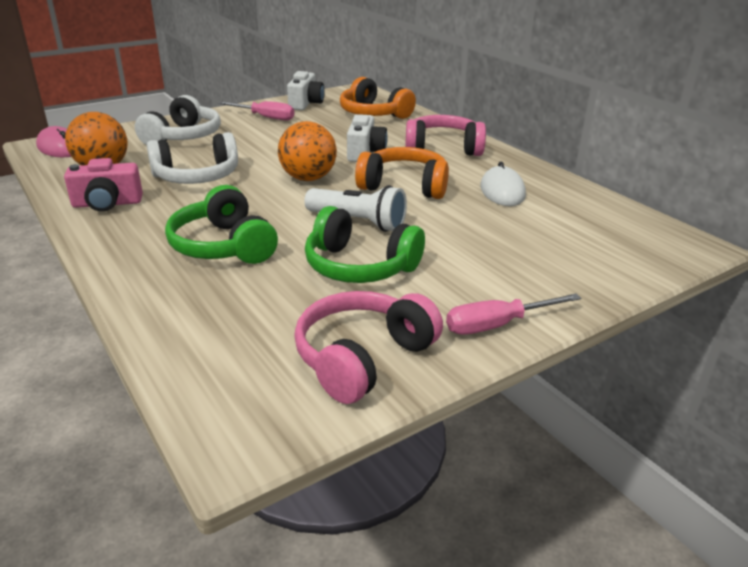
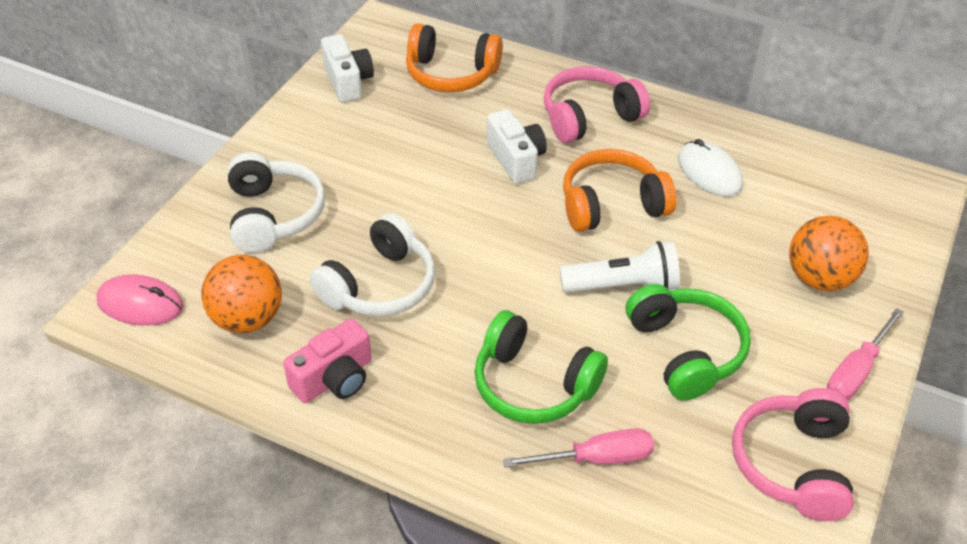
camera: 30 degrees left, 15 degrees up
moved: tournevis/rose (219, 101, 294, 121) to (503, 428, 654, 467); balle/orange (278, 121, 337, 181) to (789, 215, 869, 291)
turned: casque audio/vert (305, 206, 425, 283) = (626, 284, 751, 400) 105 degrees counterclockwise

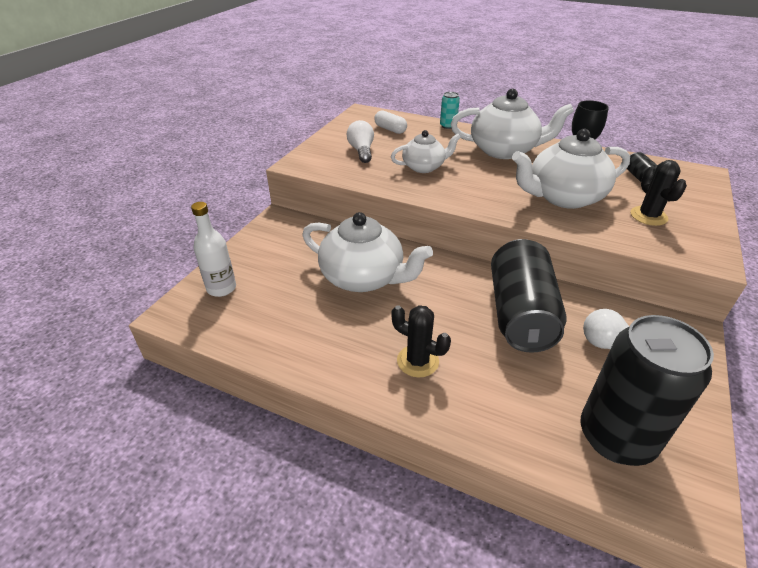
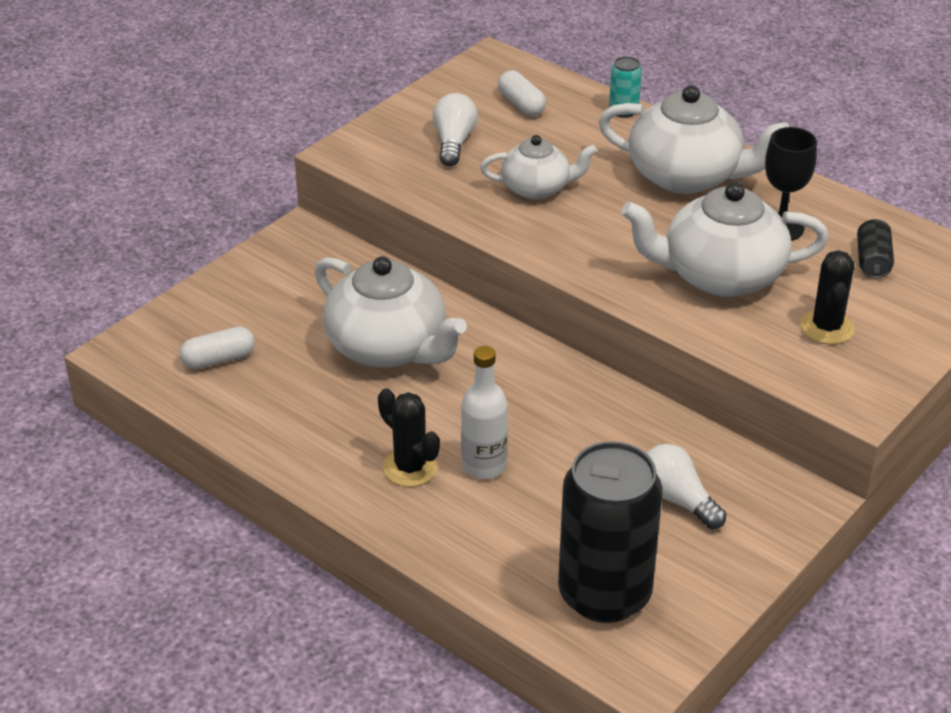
camera: 15 degrees right, 0 degrees up
removed: canette/noir (491, 239, 567, 353)
added: gélule/blanc (180, 327, 255, 369)
moved: bouteille/blanc (191, 202, 236, 297) to (461, 346, 508, 479)

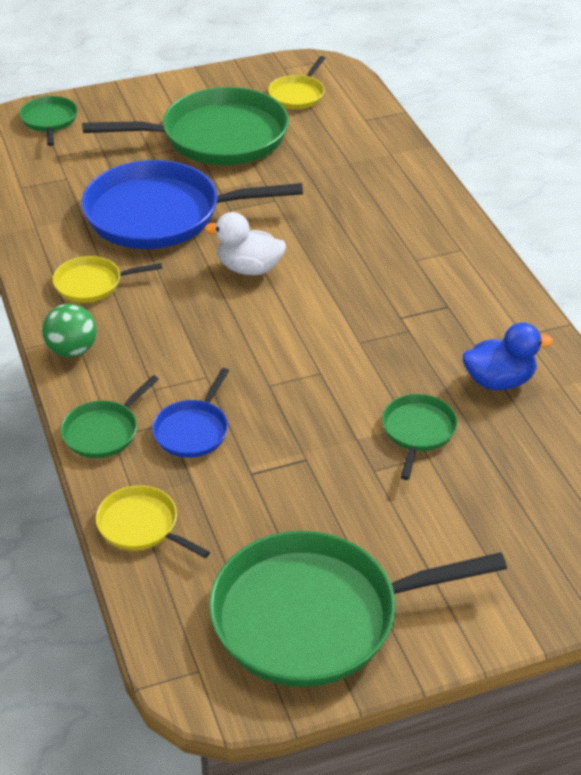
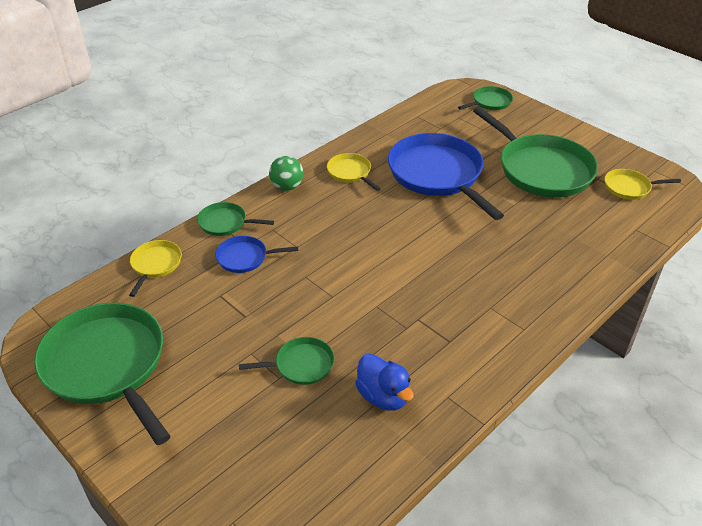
camera: 65 degrees right, 0 degrees up
removed: canard/blanc (204, 212, 286, 275)

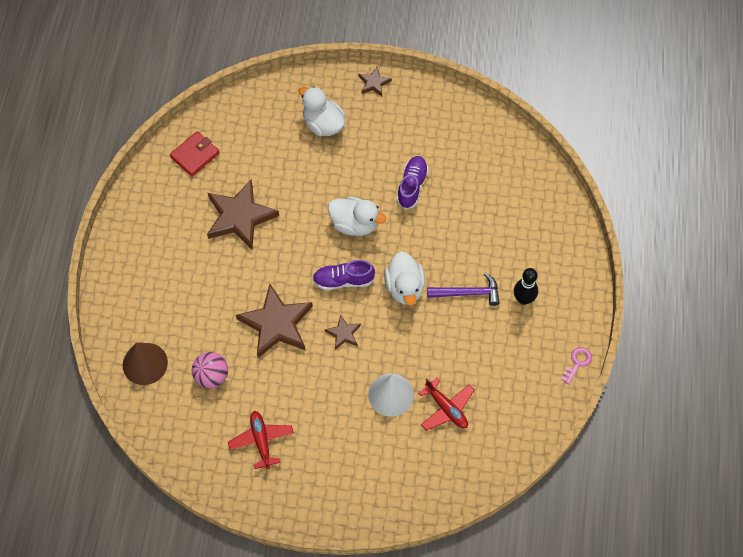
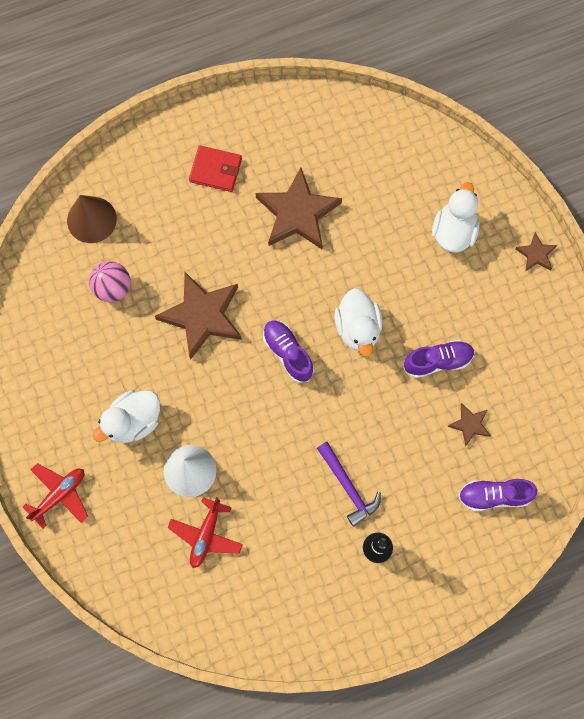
camera: 60 degrees right, 10 degrees up
removed: clé/rose (561, 347, 592, 384)
added: chaussure/violet (458, 479, 537, 511)
moved: portefeuille/rouge (170, 131, 220, 177) to (189, 145, 242, 192); canard/blanc (384, 251, 425, 305) to (93, 390, 160, 443); étoile/marron (325, 314, 361, 350) to (448, 403, 491, 447); avion/rouge (228, 411, 294, 469) to (23, 463, 88, 528)

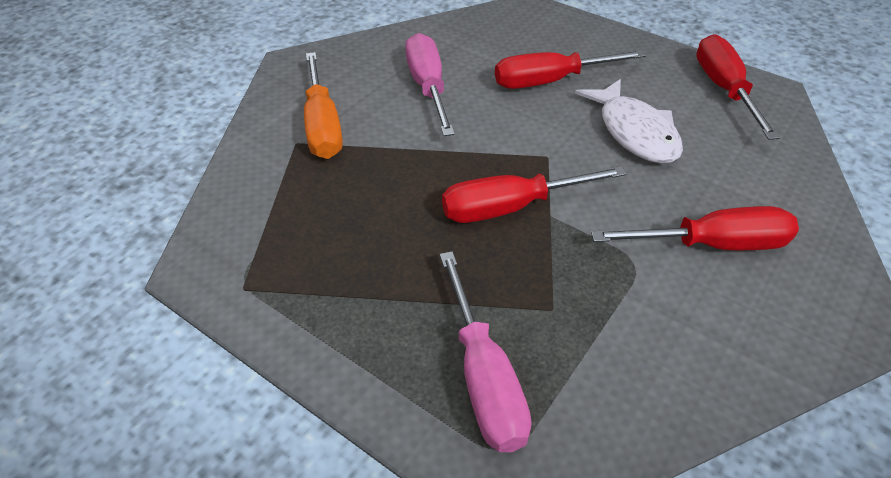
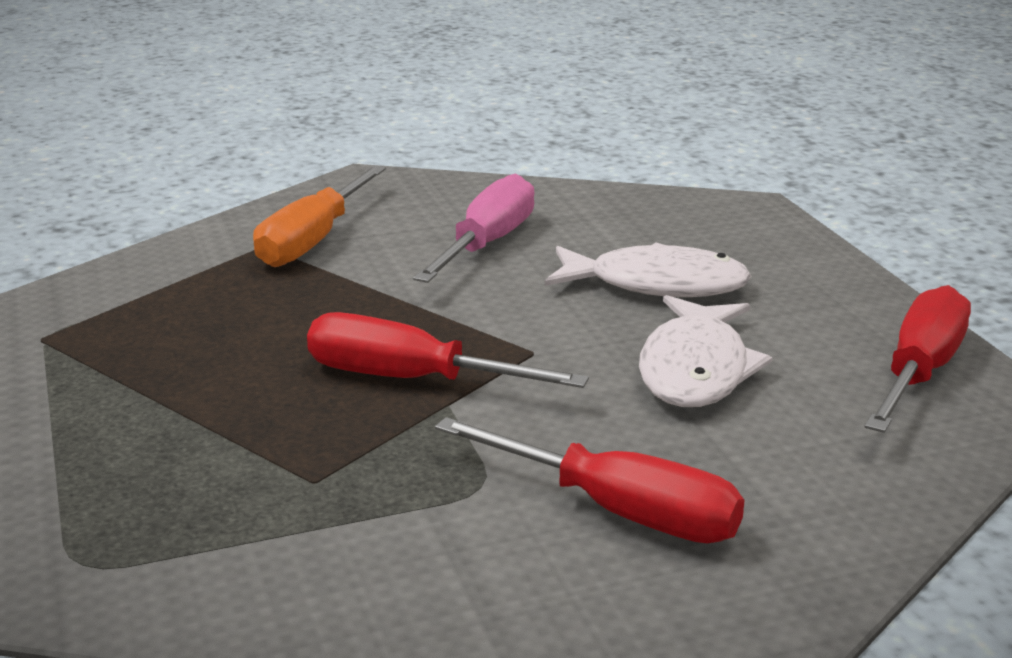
camera: 35 degrees right, 20 degrees down
removed: tournevis/rose (440, 251, 532, 452)
replaced: tournevis/rouge (495, 50, 646, 89) to poisson/blanc (545, 242, 751, 297)

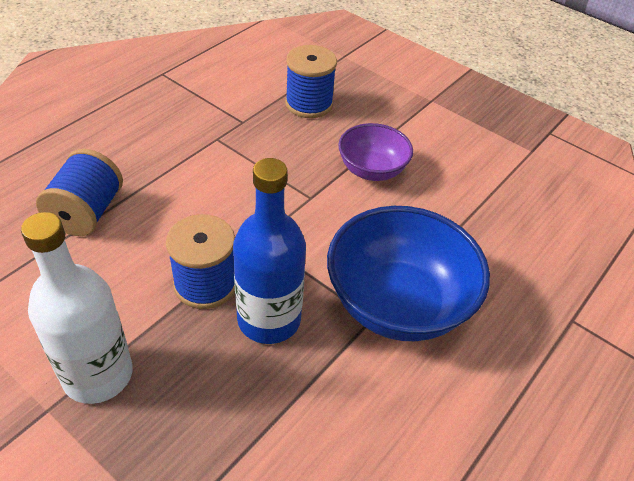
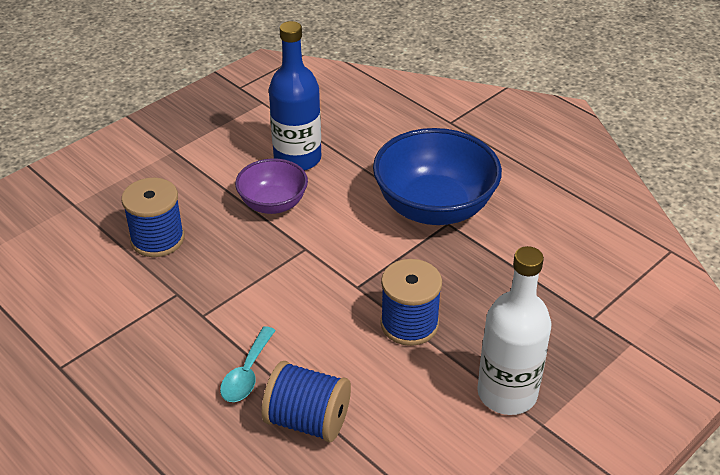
camera: 80 degrees left, 5 degrees down
added: cuillère/turquoise (220, 326, 276, 402)
moved: bouteille/bleu (233, 158, 306, 344) to (269, 21, 321, 171)

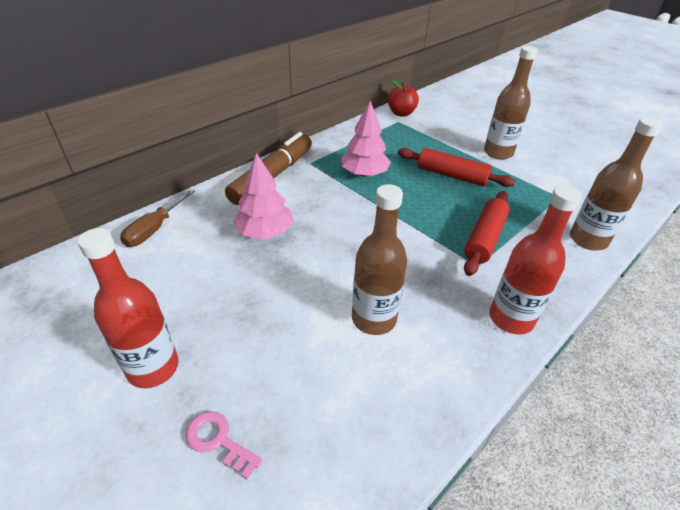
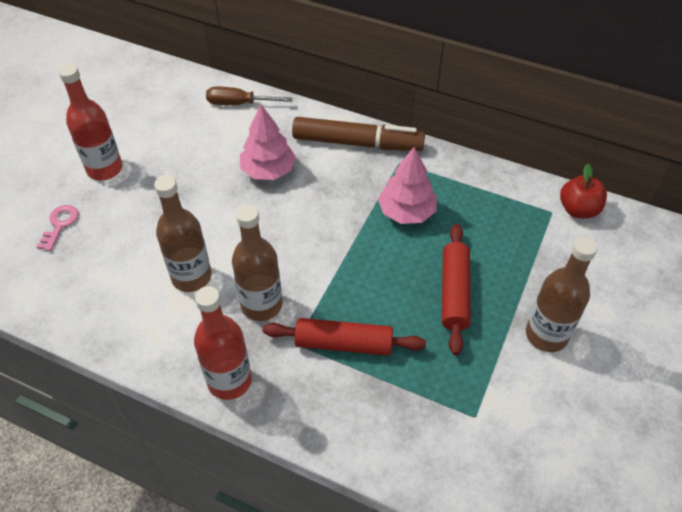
camera: 70 degrees right, 10 degrees up
moved: bouteille/marron (570, 117, 662, 250) to (232, 205, 282, 321)

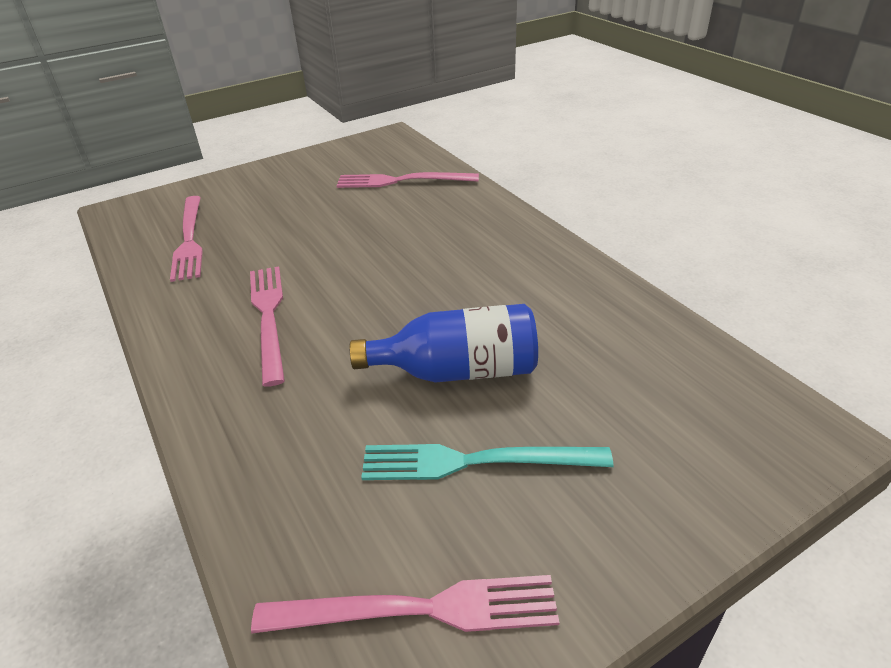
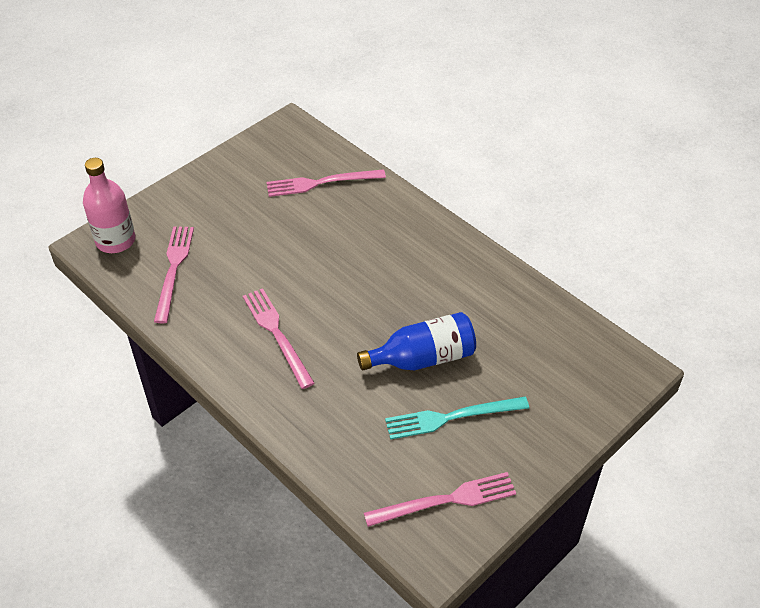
camera: 15 degrees left, 10 degrees up
added: bouteille/rose (83, 158, 136, 253)
turned: fourchette/rose (170, 196, 203, 282) = (154, 226, 194, 323) 150 degrees counterclockwise

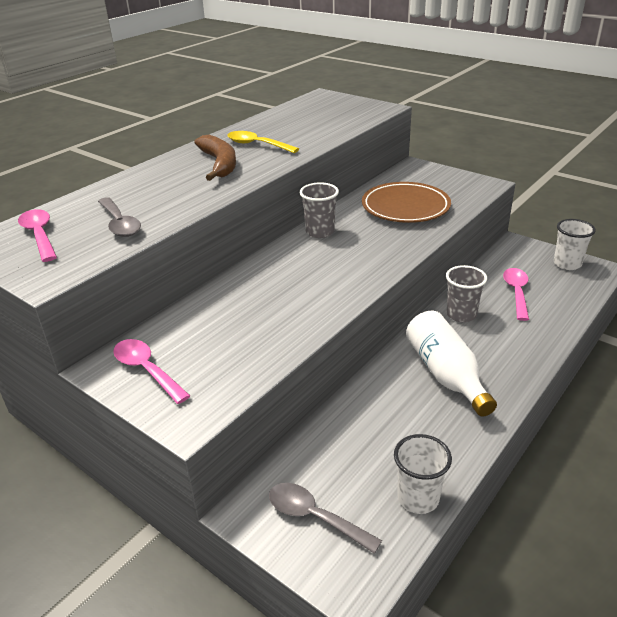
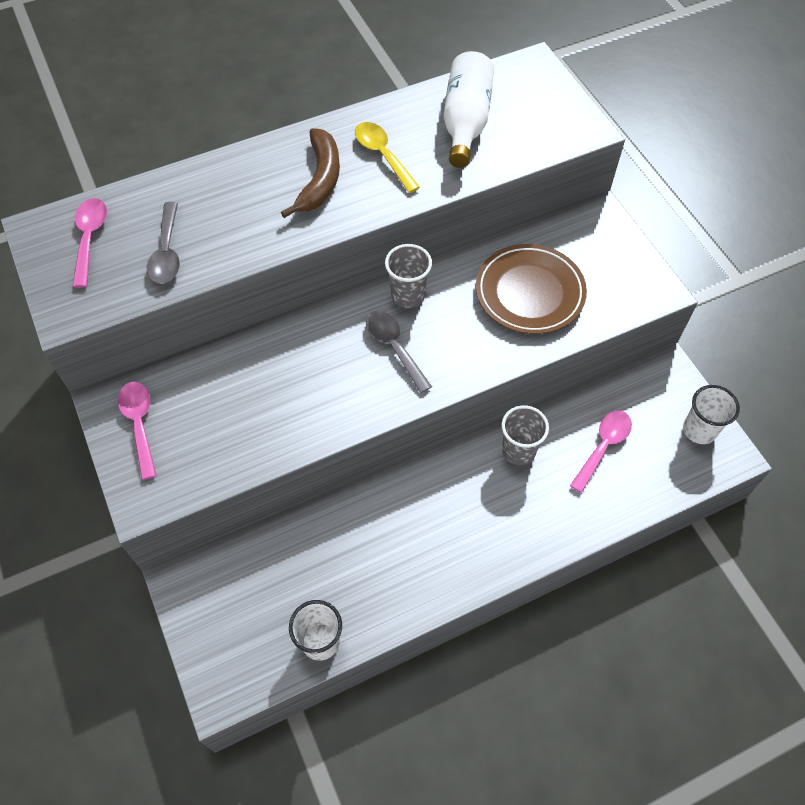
camera: 25 degrees right, 25 degrees up
moved: bouteille/blanc (406, 311, 497, 417) to (444, 51, 494, 168); cuillère/gris (269, 483, 382, 554) to (366, 311, 432, 393)

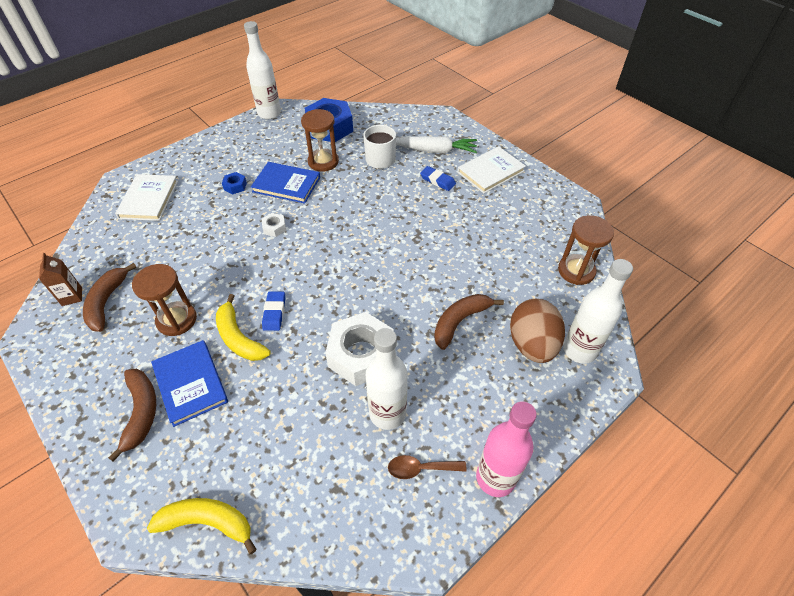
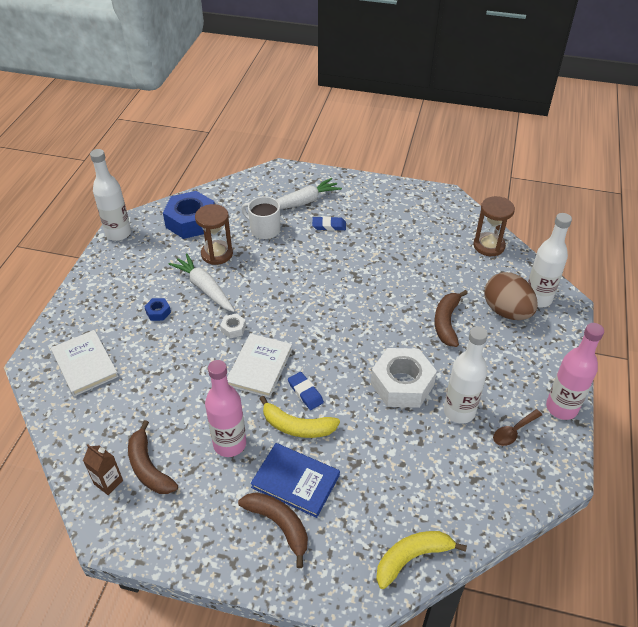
camera: 35 degrees left, 5 degrees down
moved: livre/blanc (457, 146, 526, 193) to (227, 333, 292, 398)
replaced: livre/bleu (251, 162, 320, 204) to carotte/blanc (169, 253, 235, 312); sablier/marron (132, 264, 197, 336) to bouteille/rose (205, 360, 246, 457)

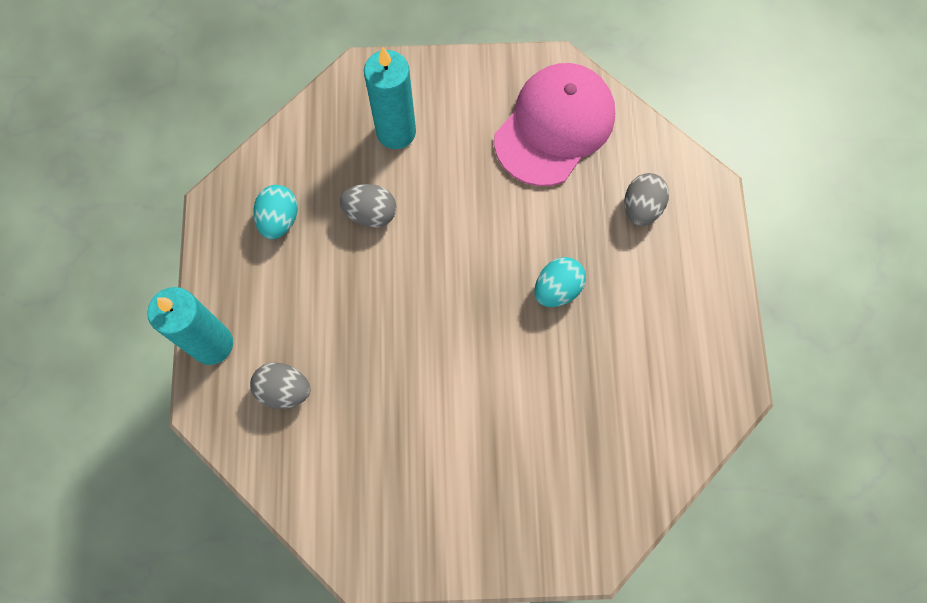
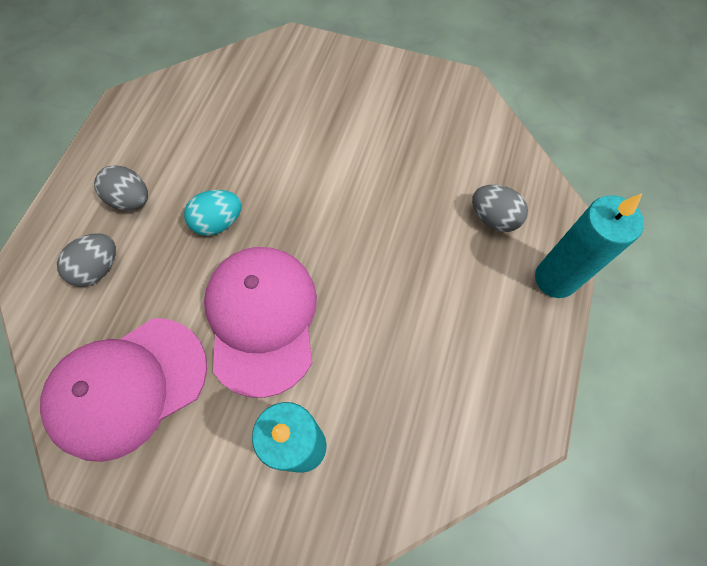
camera: 160 degrees left, 5 degrees down
removed: œuf/turquoise (253, 185, 298, 239)
added: casquette/rose (204, 247, 317, 398)
moved: œuf/gris (340, 184, 397, 228) to (94, 165, 148, 210)

